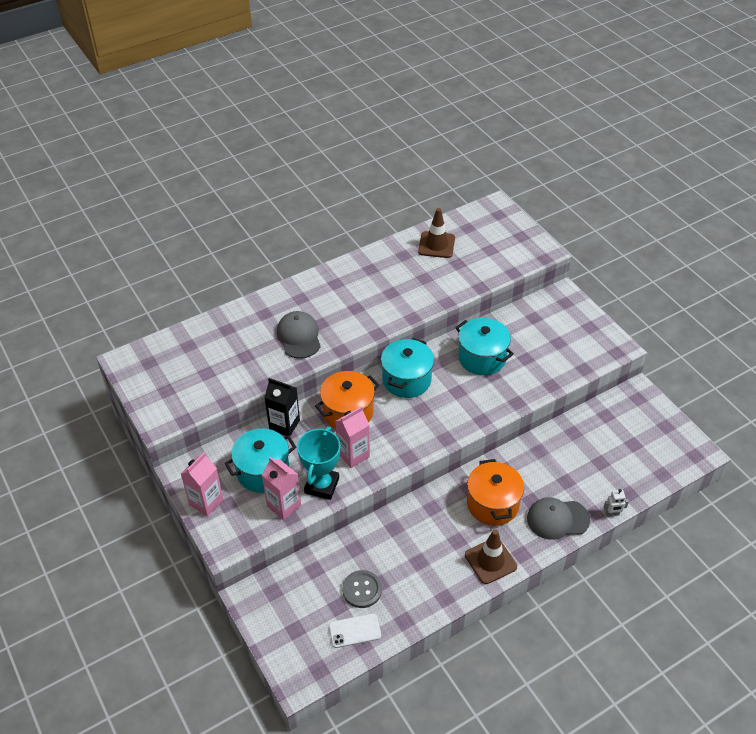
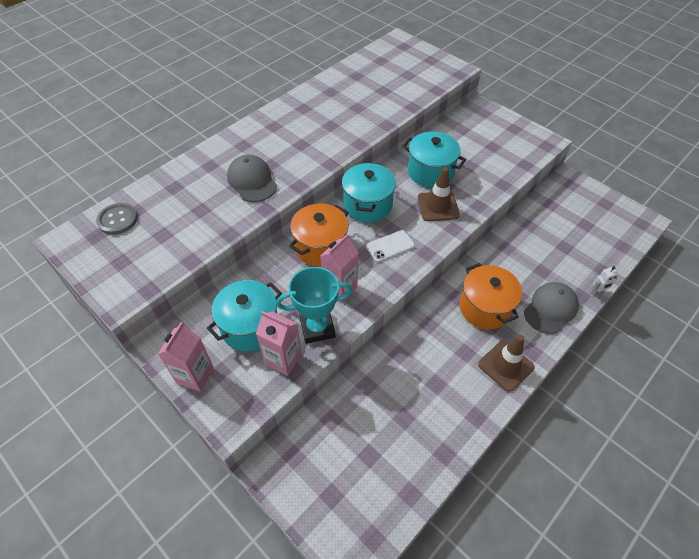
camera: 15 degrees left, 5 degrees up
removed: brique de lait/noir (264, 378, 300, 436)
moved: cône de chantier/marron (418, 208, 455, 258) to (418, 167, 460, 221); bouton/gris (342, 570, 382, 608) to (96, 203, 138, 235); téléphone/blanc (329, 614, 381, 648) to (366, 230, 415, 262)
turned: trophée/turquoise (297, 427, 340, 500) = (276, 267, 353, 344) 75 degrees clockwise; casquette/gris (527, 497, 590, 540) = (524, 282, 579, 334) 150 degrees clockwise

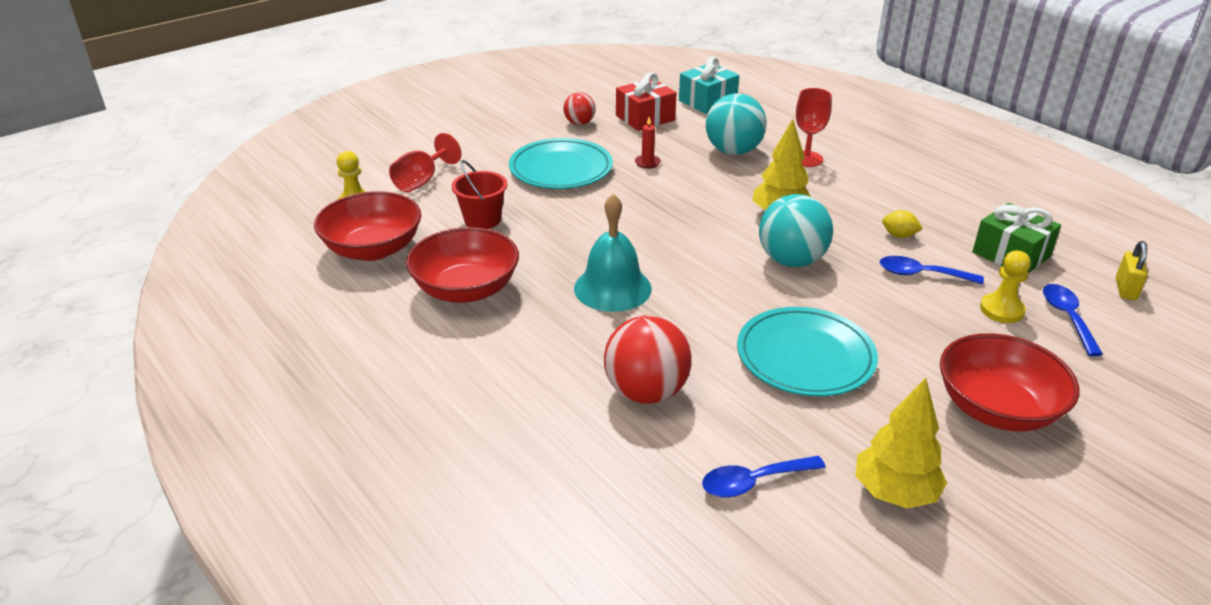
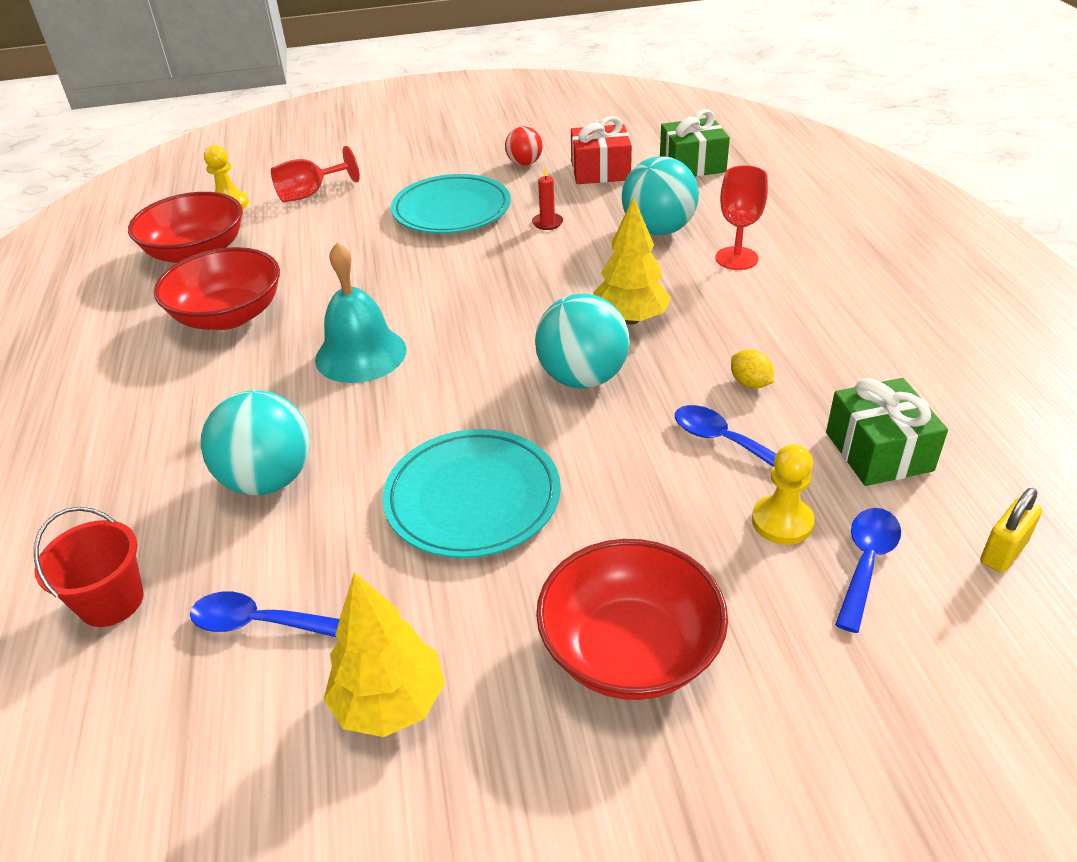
camera: 30 degrees right, 5 degrees up
moved: seau/rouge (452, 160, 507, 229) to (34, 507, 144, 627)
recoloured: cadeau/turquoise (679, 57, 739, 114) to cadeau/vert (660, 109, 730, 177); balle/rouge (604, 316, 692, 404) to balle/turquoise (201, 390, 310, 495)

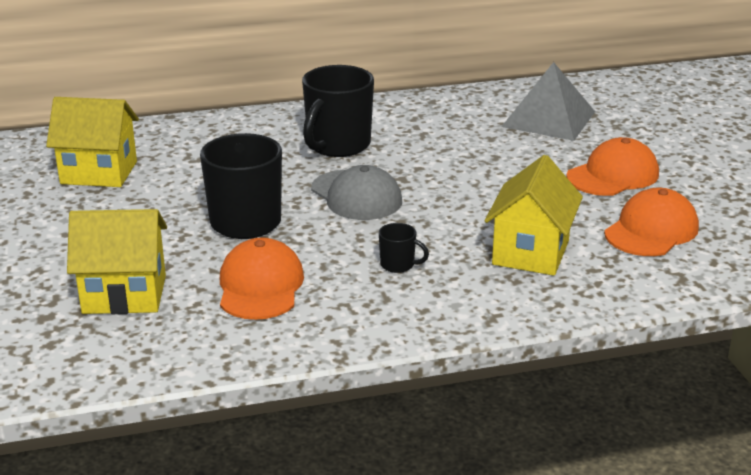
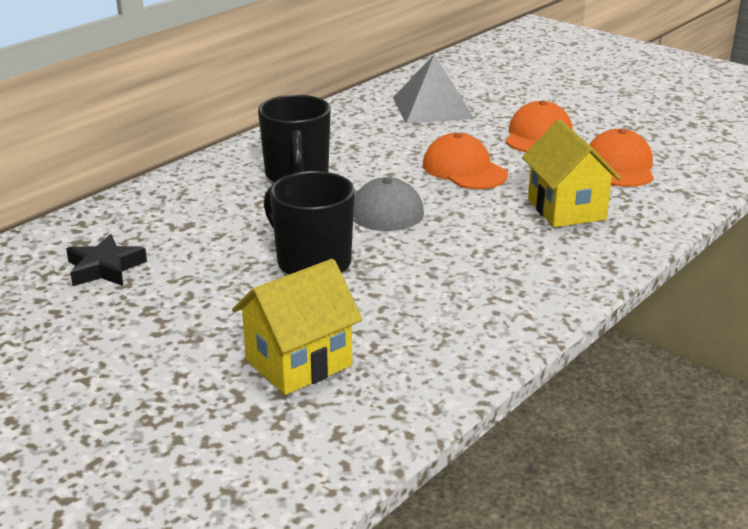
camera: 35 degrees left, 0 degrees up
removed: tasse/noir (379, 223, 429, 273)
moved: casquette/orange (220, 237, 304, 320) to (423, 133, 508, 189)
replaced: maison/jaune (46, 97, 139, 187) to étoile/noir (66, 234, 147, 286)

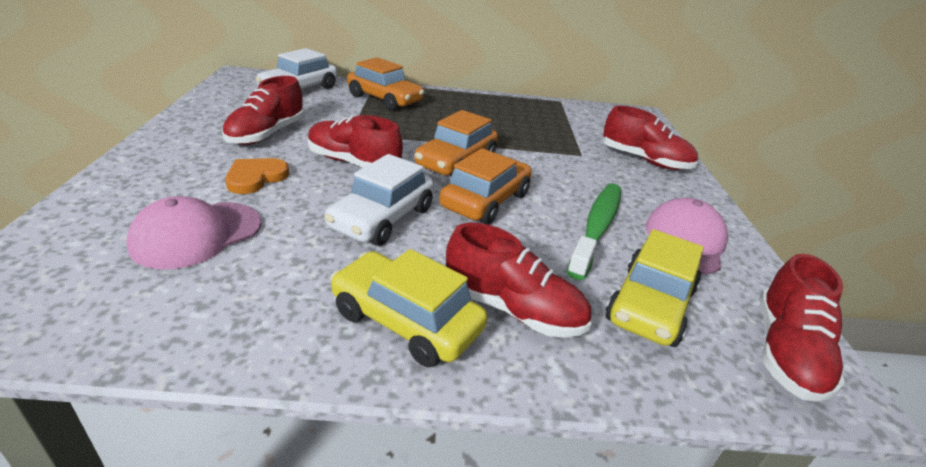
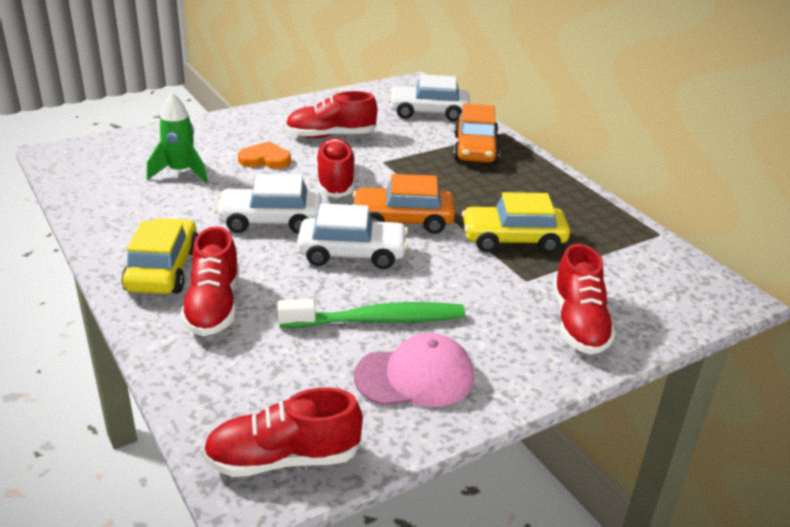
camera: 60 degrees right, 0 degrees up
moved: voiture/jaune (606, 229, 704, 347) to (462, 192, 570, 253)
replaced: casquette/rose (126, 196, 261, 269) to fusée/vert (147, 92, 208, 183)
recoloured: voiture/orange (439, 148, 532, 225) to voiture/blanc (297, 203, 408, 269)

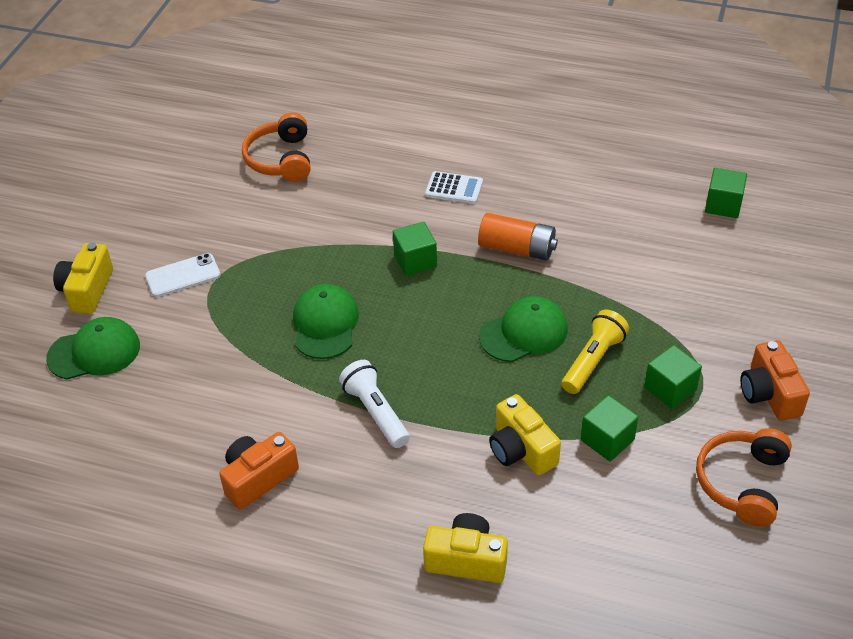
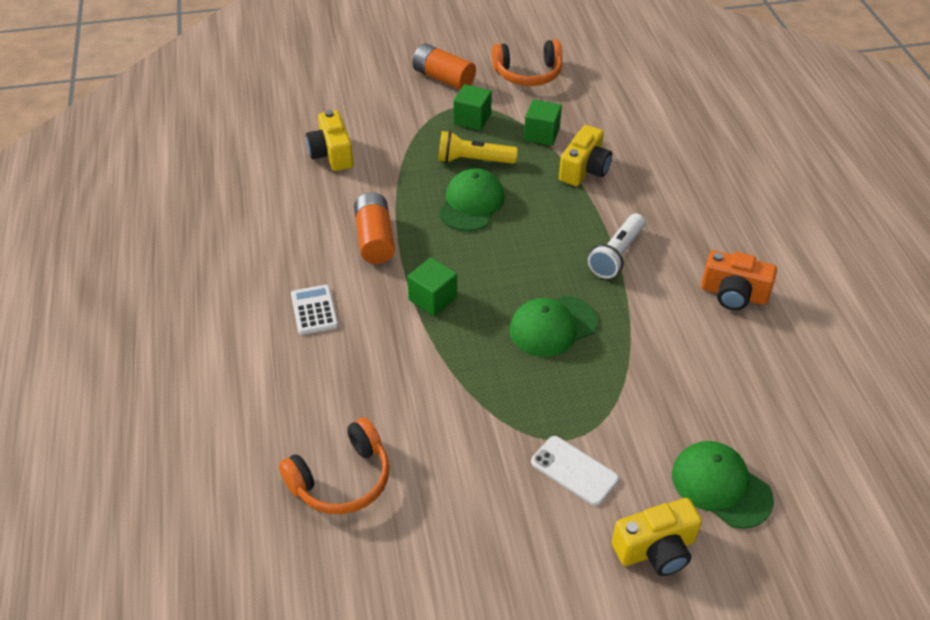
camera: 120 degrees left, 0 degrees up
removed: cube/vert (705, 168, 747, 218)
moved: appareil photo/jaune (423, 513, 508, 583) to (306, 110, 354, 171)
replaced: appareil photo/orange (741, 340, 810, 421) to pile/orange (412, 43, 476, 90)
turned: casquette/vert (479, 296, 568, 362) = (439, 168, 505, 231) 75 degrees clockwise

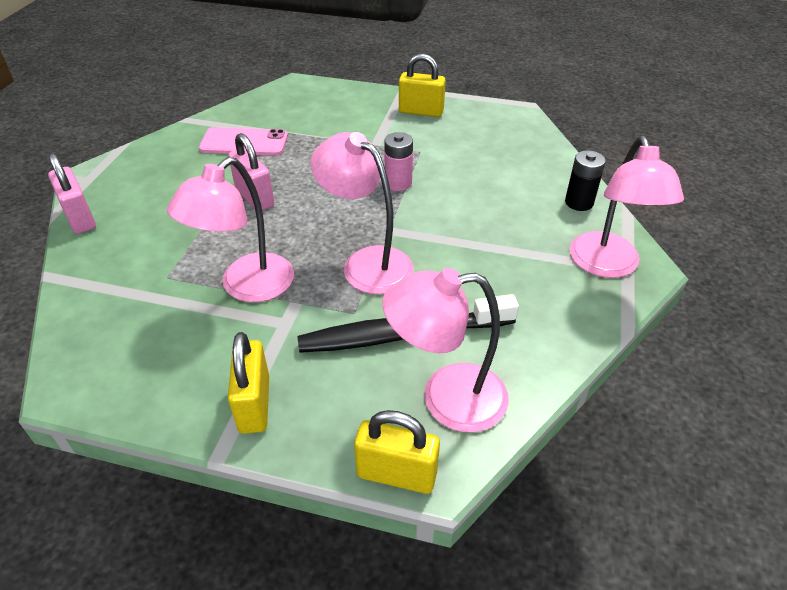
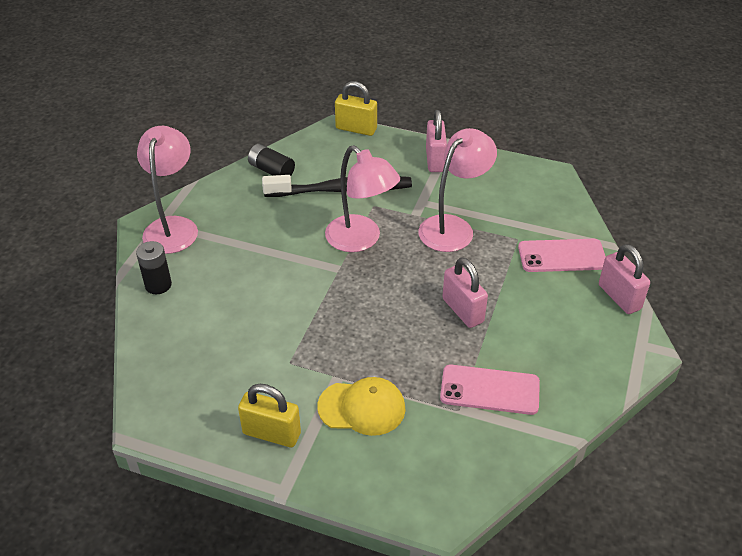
camera: 175 degrees left, 0 degrees up
removed: pile/rose (384, 132, 413, 191); lampe/rose (382, 268, 509, 432)
added: pile/noir (248, 144, 295, 176); téléphone/rose (518, 239, 606, 272); casquette/jaune (317, 377, 406, 436)
recoloured: cadenas/jaune (228, 332, 269, 434) to cadenas/rose (426, 110, 447, 172)

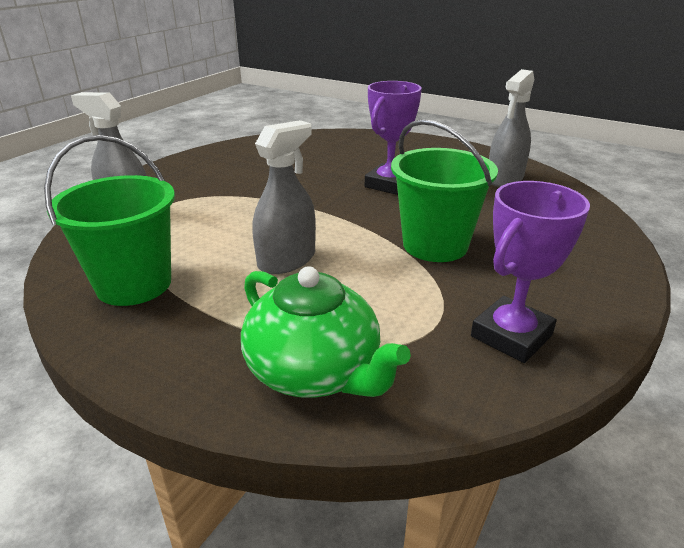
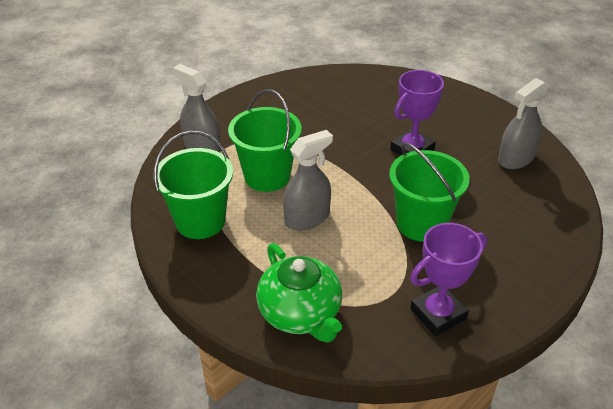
camera: 15 degrees right, 10 degrees up
added: seau/vert (228, 89, 302, 192)

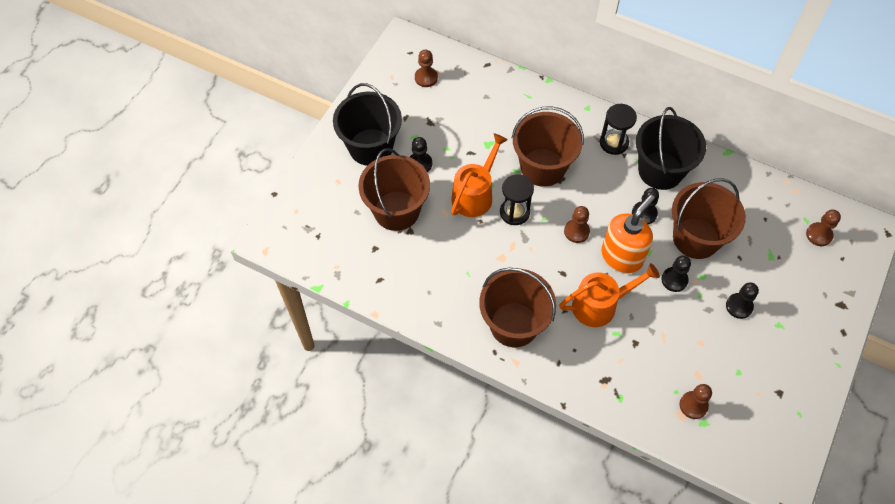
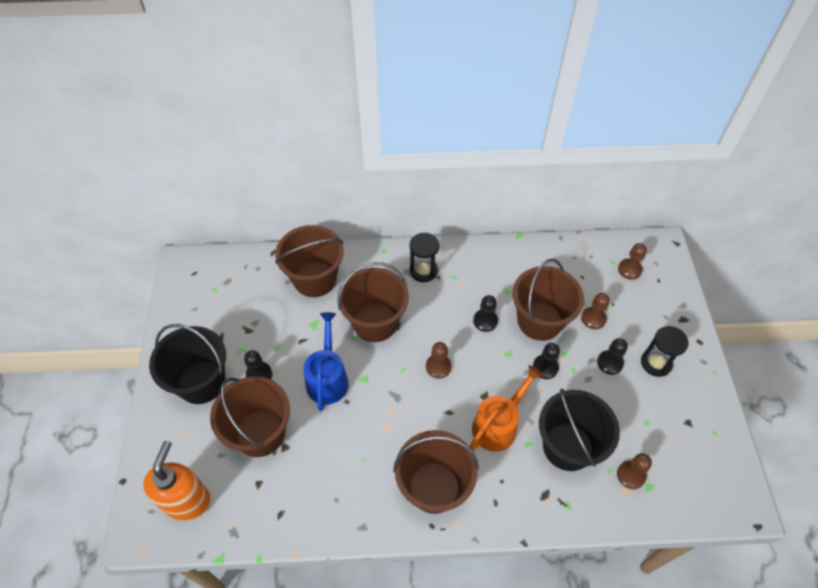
camera: 30 degrees left, 5 degrees down
added: seau/marron (275, 225, 344, 297)
moved: pion/marron (415, 50, 438, 87) to (581, 293, 610, 329); seau/noir (636, 107, 706, 190) to (539, 388, 620, 471); sablier/noir (500, 174, 534, 225) to (641, 326, 689, 377); distributeur de savon/orange (601, 195, 654, 273) to (143, 441, 210, 520)
recoloured: arrosoir/orange (451, 133, 508, 217) to arrosoir/bleu (303, 312, 349, 411)

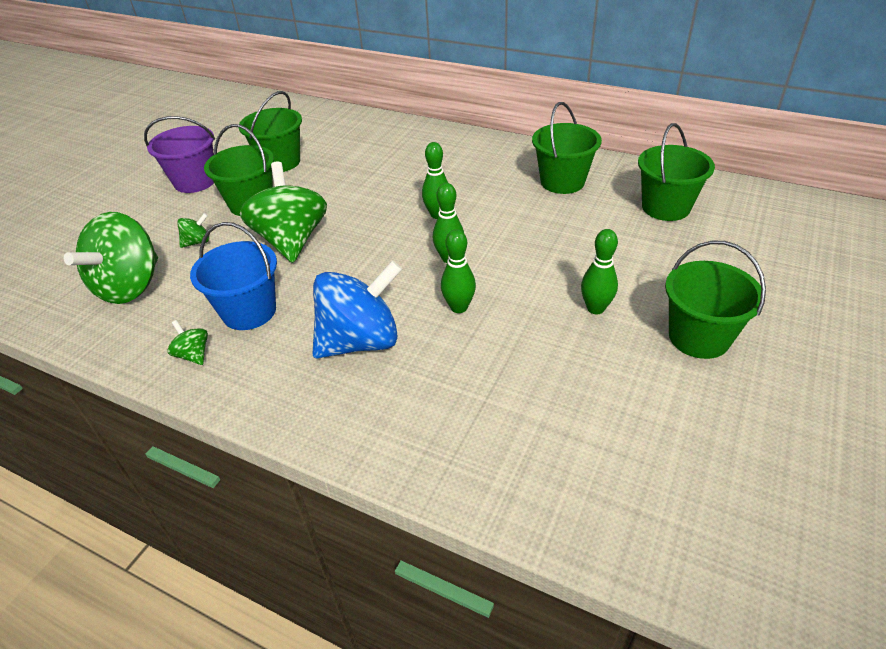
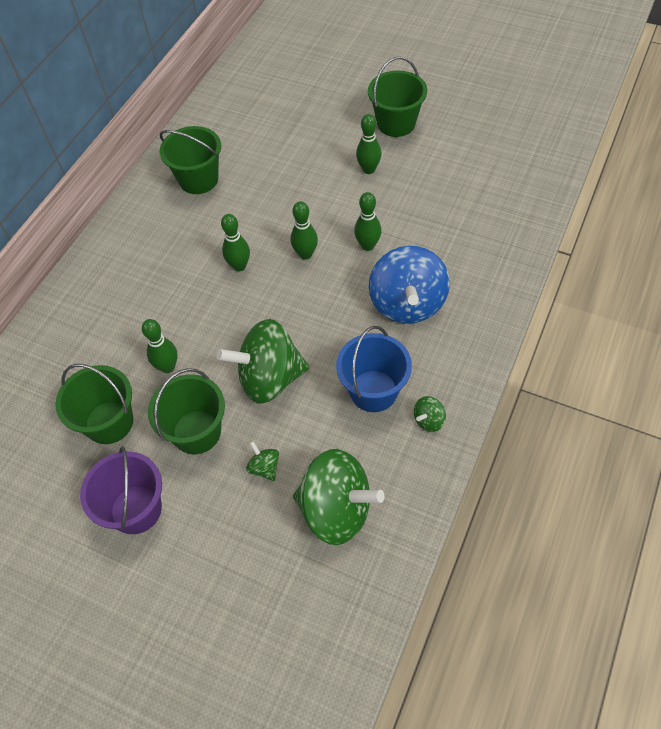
camera: 90 degrees left, 15 degrees up
removed: seau/vert (638, 123, 715, 221)
added: quille/vert (142, 319, 178, 373)
turned: toupie/bleu (312, 260, 402, 359) = (369, 246, 450, 324) 150 degrees counterclockwise

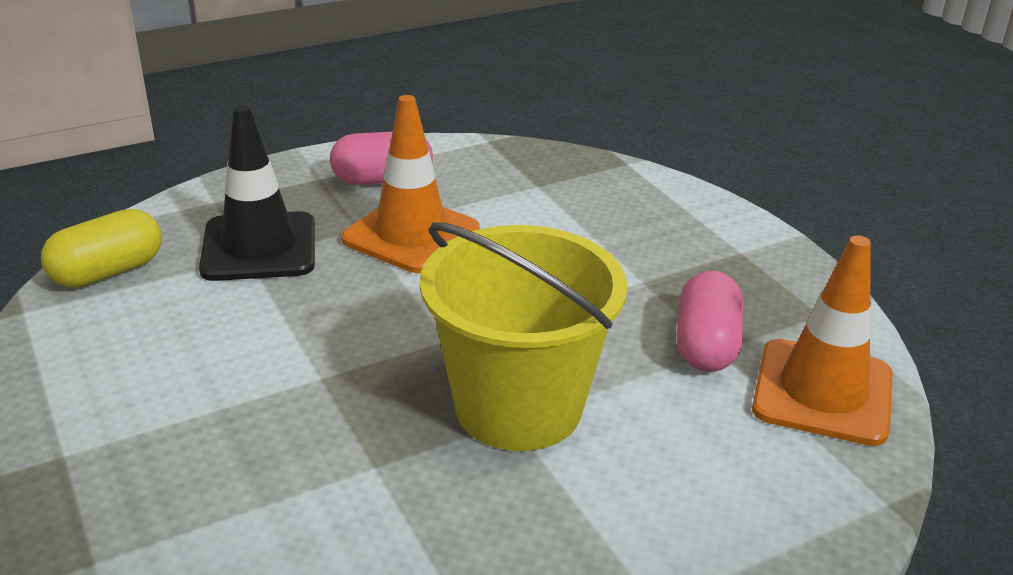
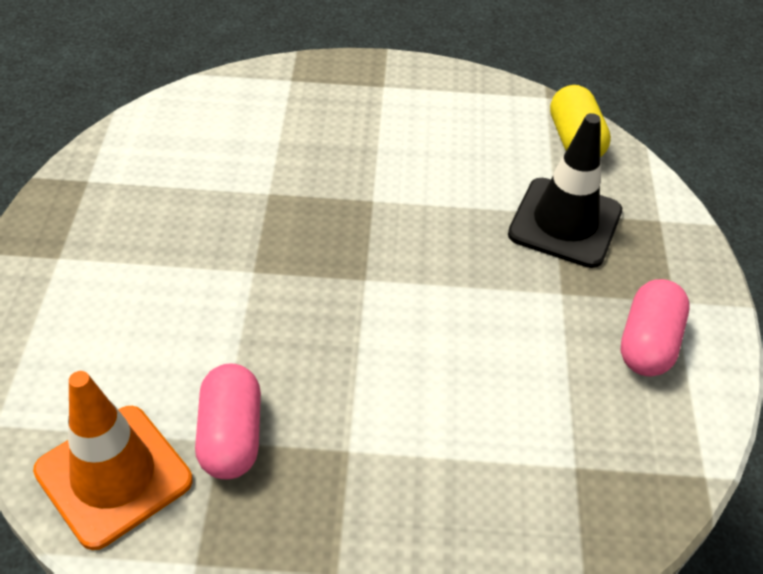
camera: 120 degrees right, 15 degrees up
removed: cône de chantier/orange (341, 95, 479, 273); seau/jaune (420, 223, 628, 451)
turned: gélule/rose (677, 271, 743, 372) = (195, 363, 261, 479) 45 degrees clockwise

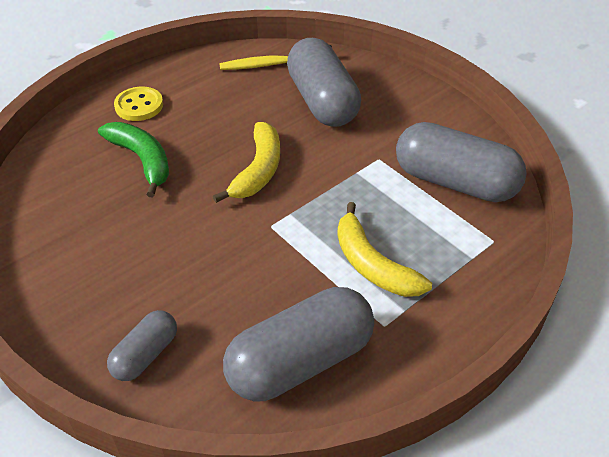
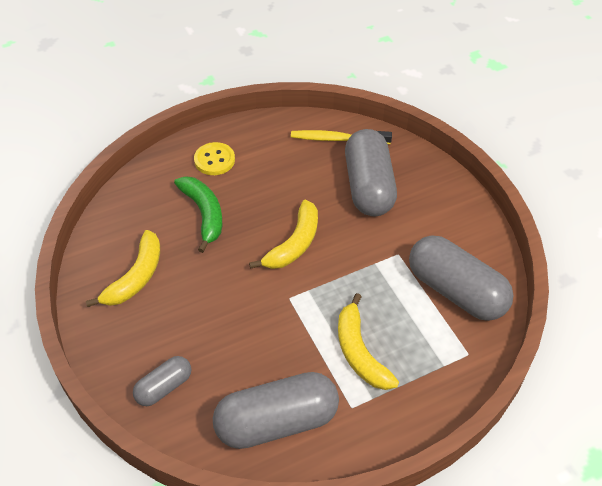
camera: 15 degrees right, 5 degrees up
added: banane/jaune (86, 230, 160, 307)

